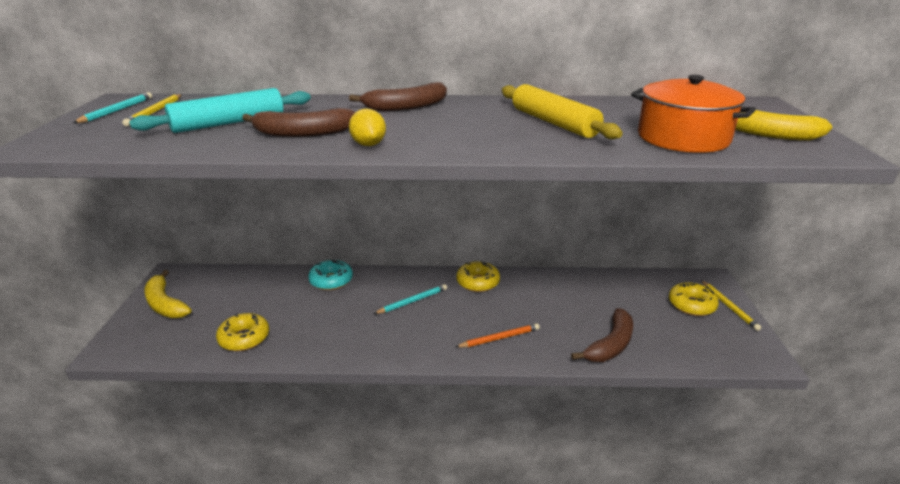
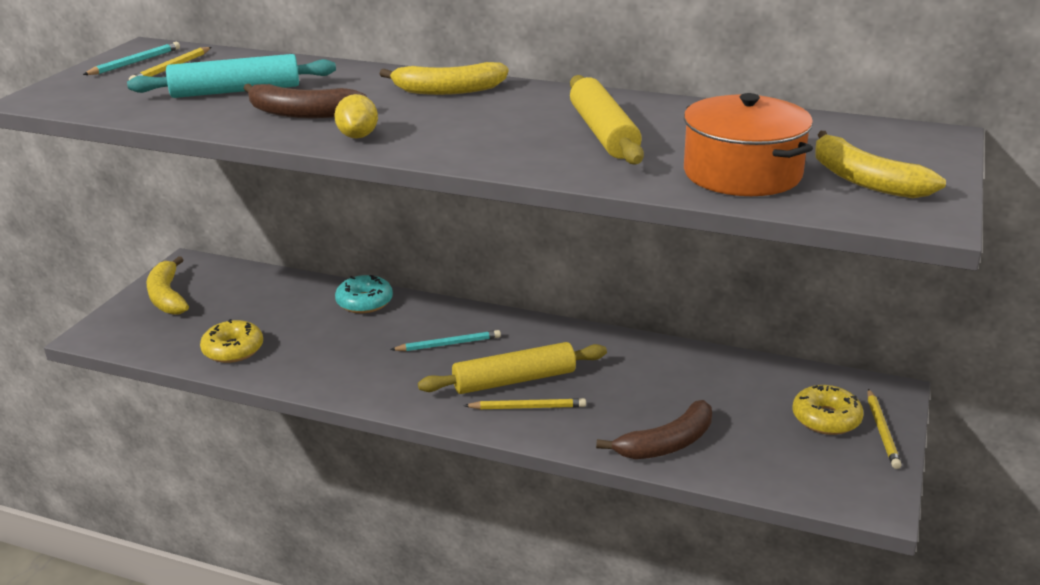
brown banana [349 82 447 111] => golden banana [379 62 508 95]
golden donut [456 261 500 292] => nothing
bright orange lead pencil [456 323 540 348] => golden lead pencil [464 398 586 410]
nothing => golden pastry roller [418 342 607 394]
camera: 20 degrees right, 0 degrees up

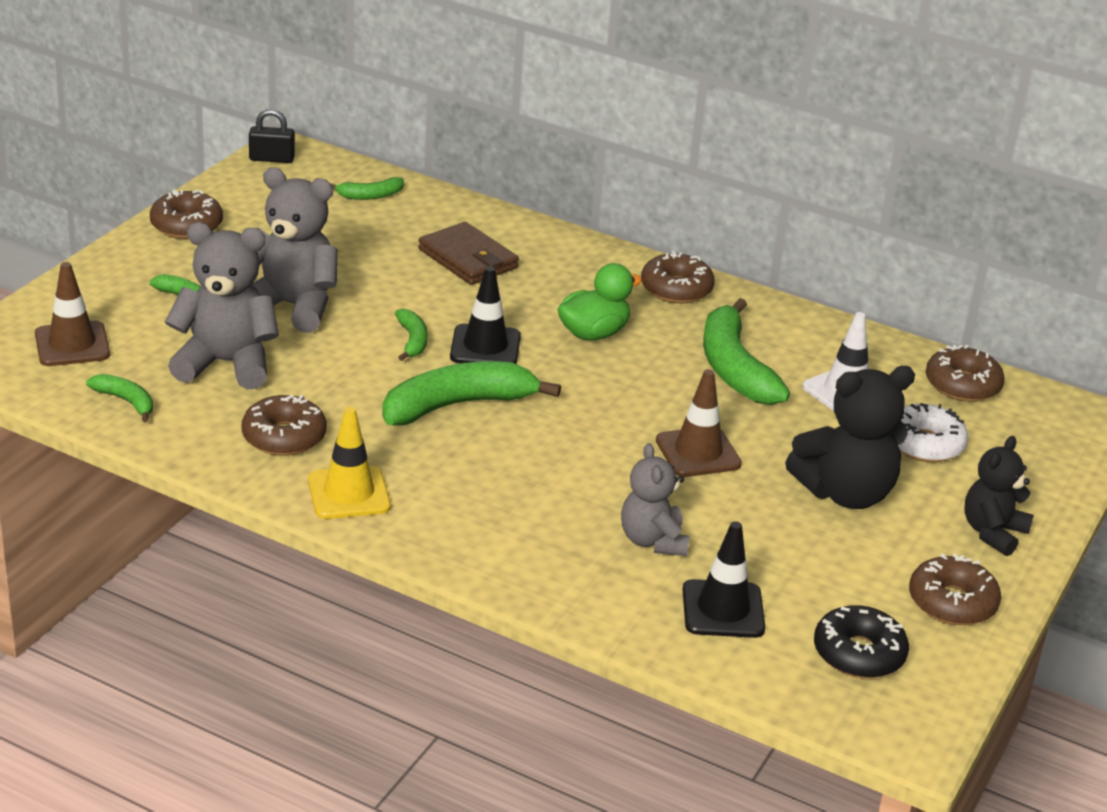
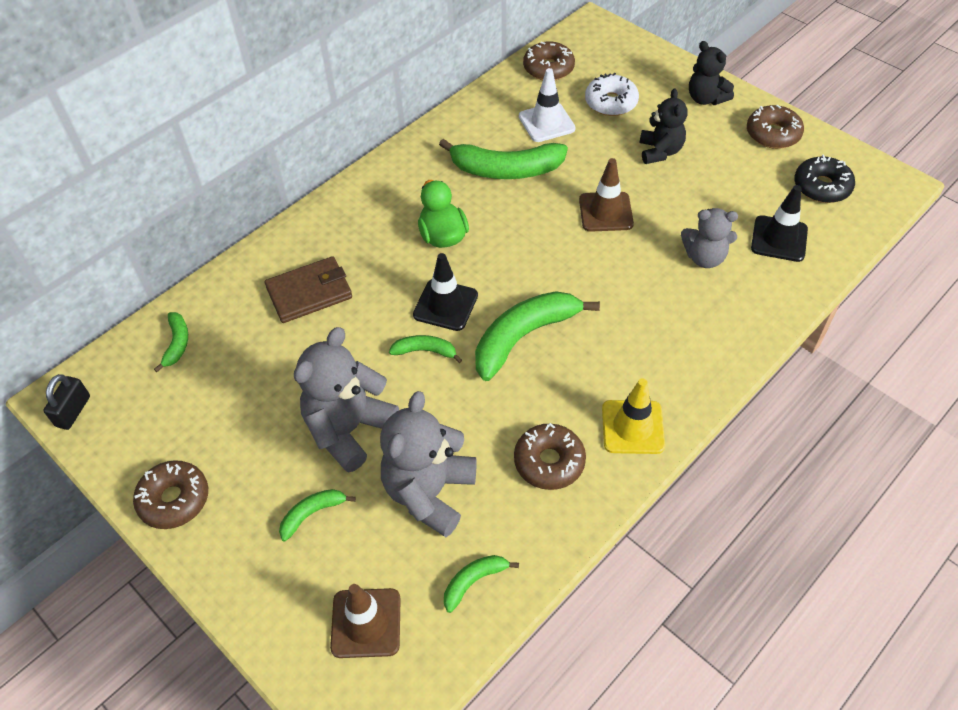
green banana [382 361 561 426] => green banana [475 291 600 381], 60 degrees clockwise
brown donut [641 251 715 304] => nothing
ebony teddy [785 366 915 509] => ebony teddy [640 89 687 164], x0.64
camera: 70 degrees left, 20 degrees up

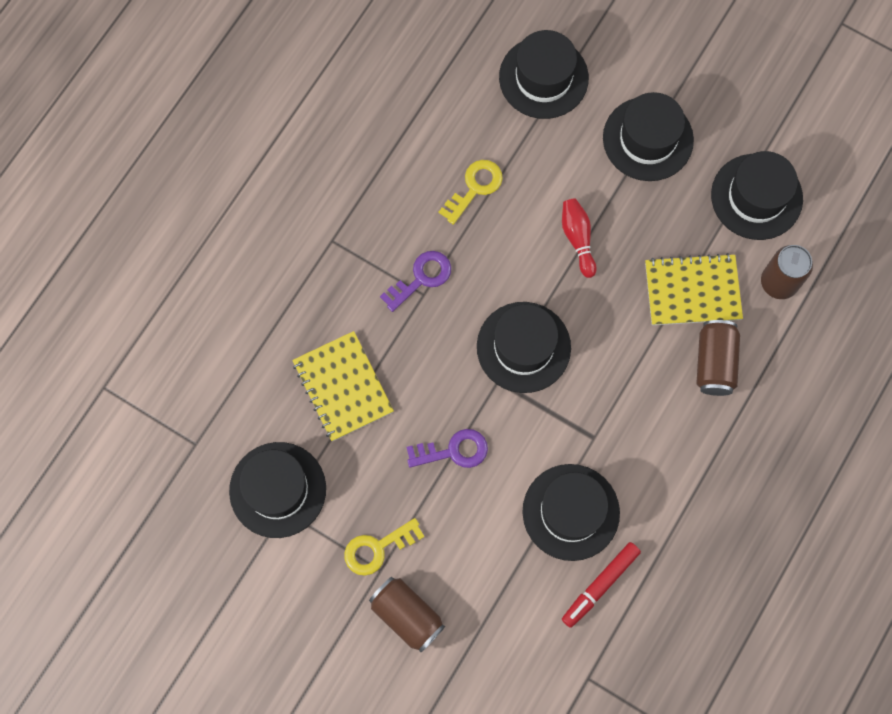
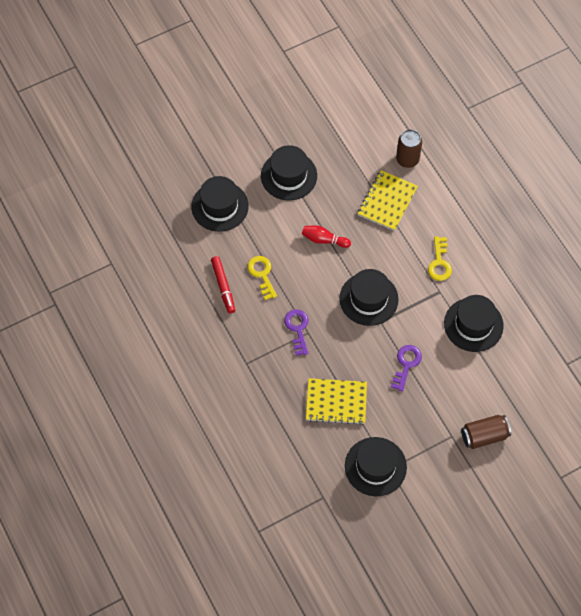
golden door key [344 518 425 576] => golden door key [428 237 452 281], shifted
crimson marker [562 542 641 628] => crimson marker [211 256 235 314], shifted
brown can [696 320 740 396] => nothing
ebony tall hat [711 151 803 240] => nothing
camera: 60 degrees left, 10 degrees down

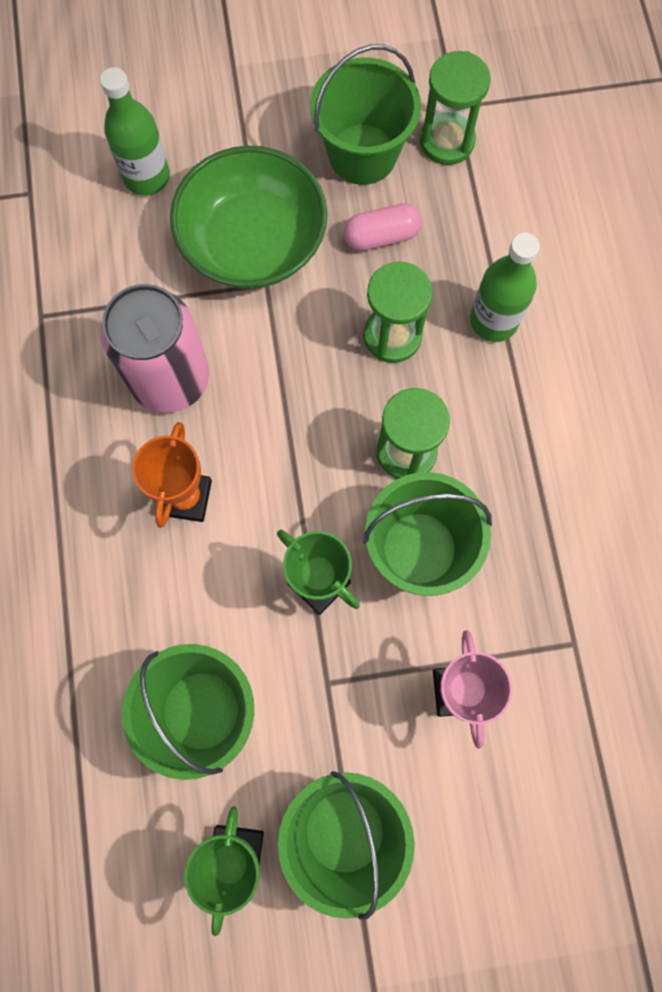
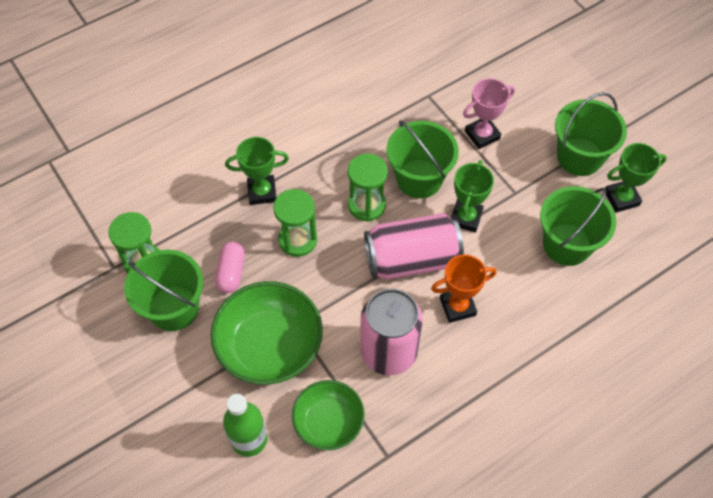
rose-pink pill shape [344 203 422 251] => rose-pink pill shape [215 242 245 293], 45 degrees clockwise
green drink bottle [470 233 539 342] => green award cup [225 137 289 205]
nothing => green deep dish [292 380 365 450]
nothing => rose-pink can [364 213 464 280]
camera: 115 degrees left, 15 degrees down

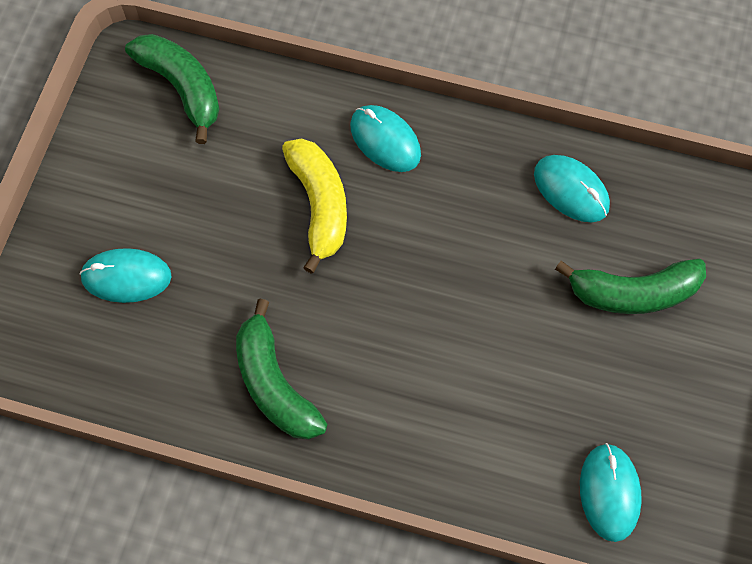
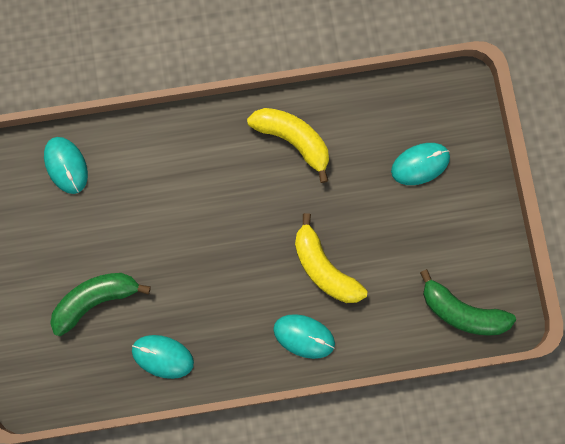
green banana [236 299 327 439] => golden banana [247 108 329 183]
camera: 155 degrees right, 10 degrees up

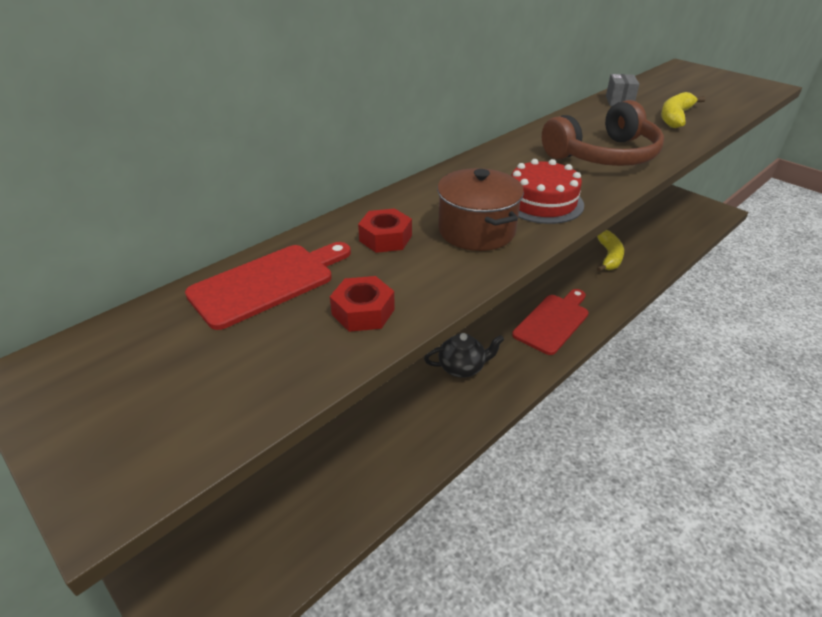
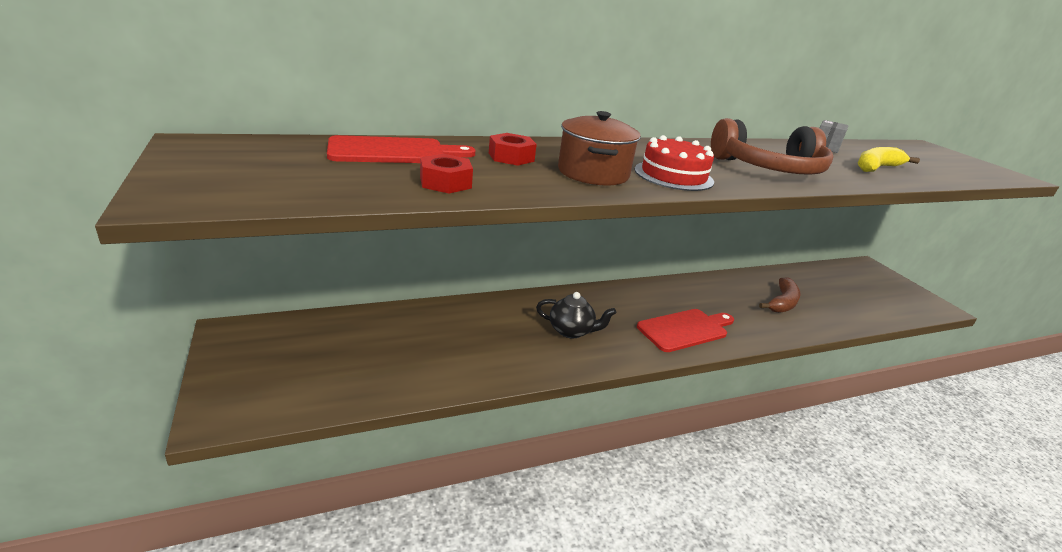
golden banana [597 230 624 272] => brown banana [759 277 800 313]
camera: 20 degrees right, 10 degrees down

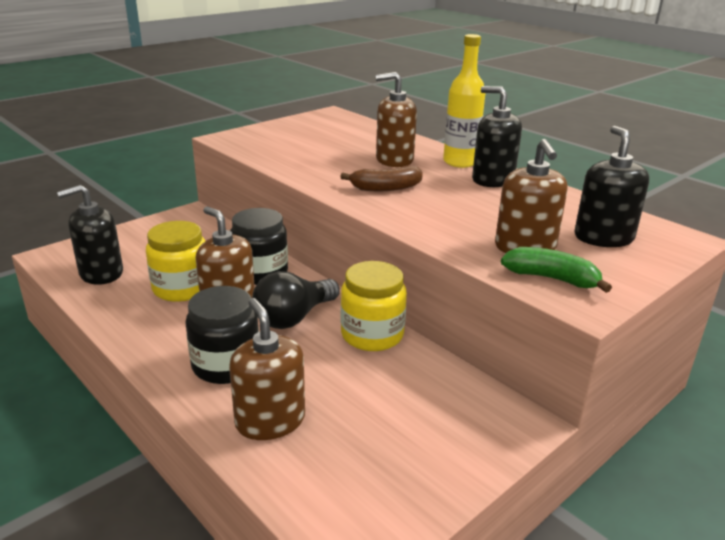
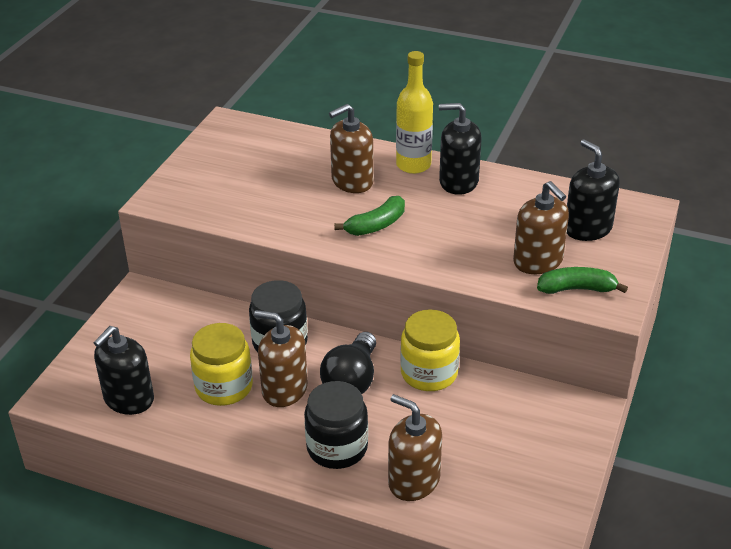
brown banana [340 166 423 191] => green banana [334 196 405 236]
camera: 25 degrees left, 10 degrees up

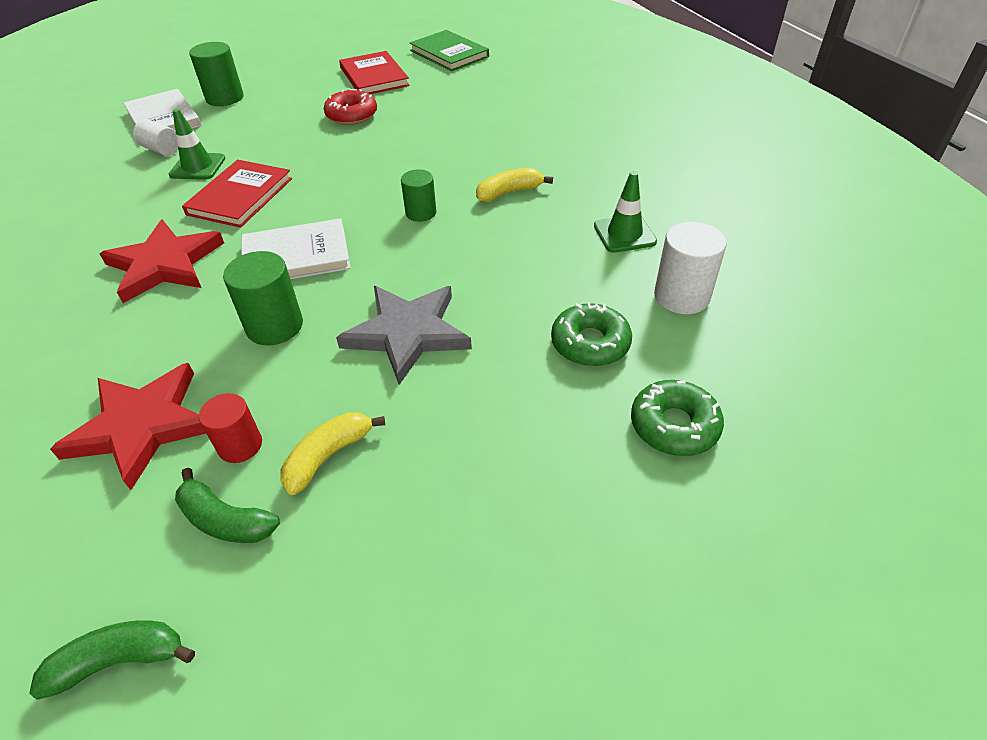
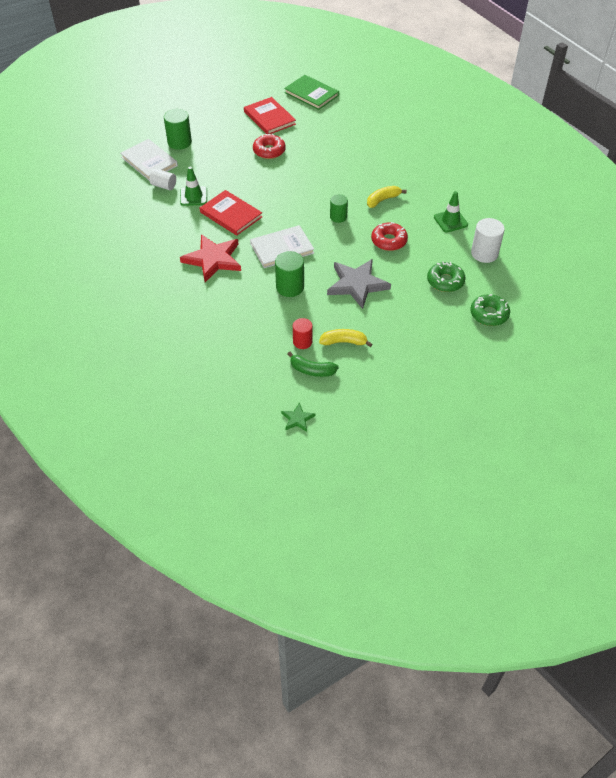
green banana [29 620 195 700] => green star [281 402 315 432]
crimson star [50 363 206 490] => nothing
crimson hardcover [182 160 292 228] => crimson hardcover [200 190 262 236], 60 degrees counterclockwise
golden banana [280 412 385 495] => golden banana [319 329 372 347], 60 degrees clockwise
nothing => crimson donut [371 222 408 251]
camera: 10 degrees left, 5 degrees up

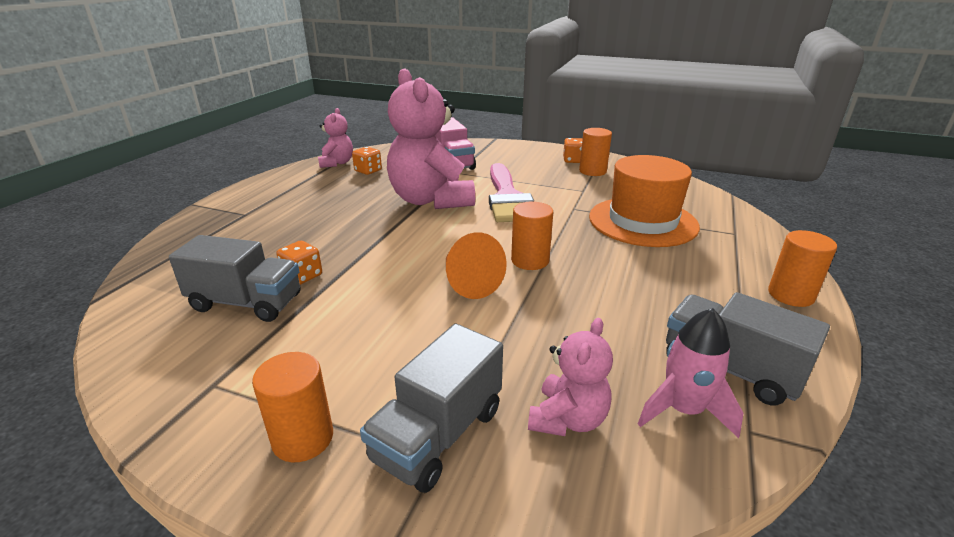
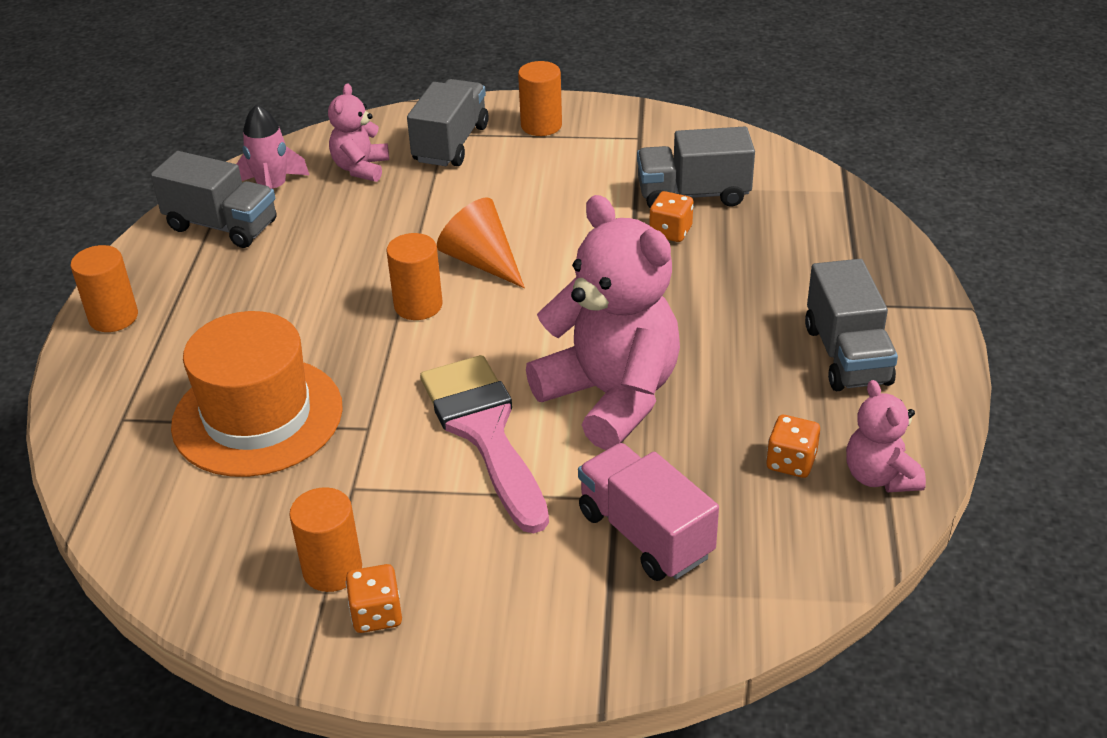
nothing => grey truck [805 259 898 391]
camera: 165 degrees right, 10 degrees up

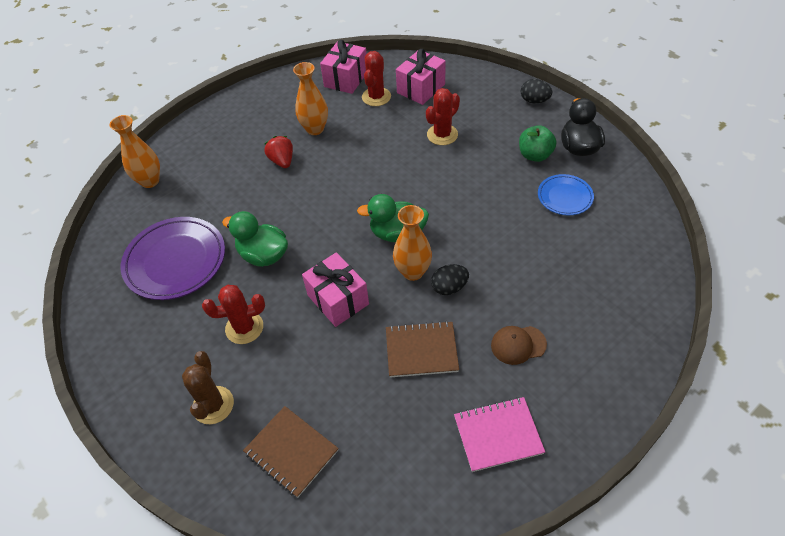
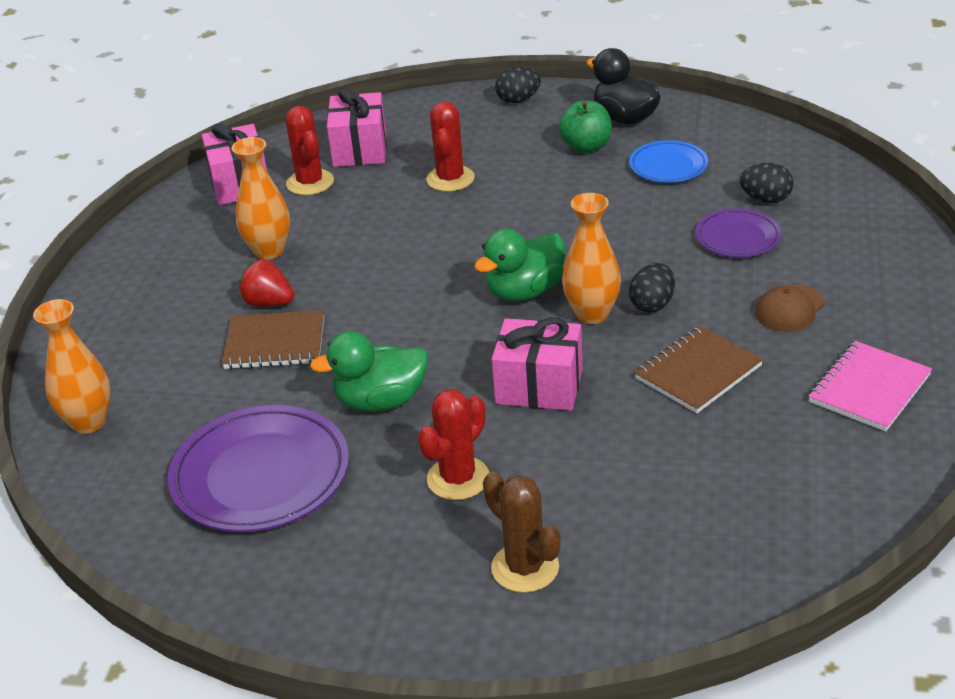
brown notepad [243 406 339 498] => brown notepad [222 310 324 369], shifted
nothing => violet dinner plate [695 209 781 257]
nothing => ebony toy egg [740 163 793 203]
camera: 40 degrees left, 15 degrees down

